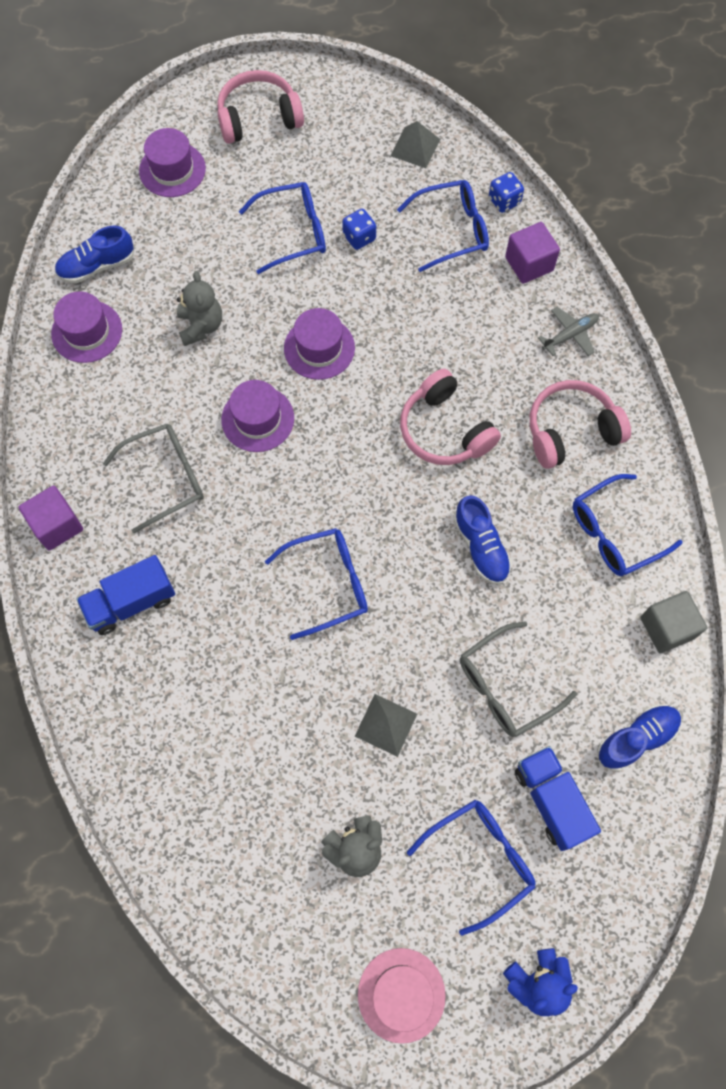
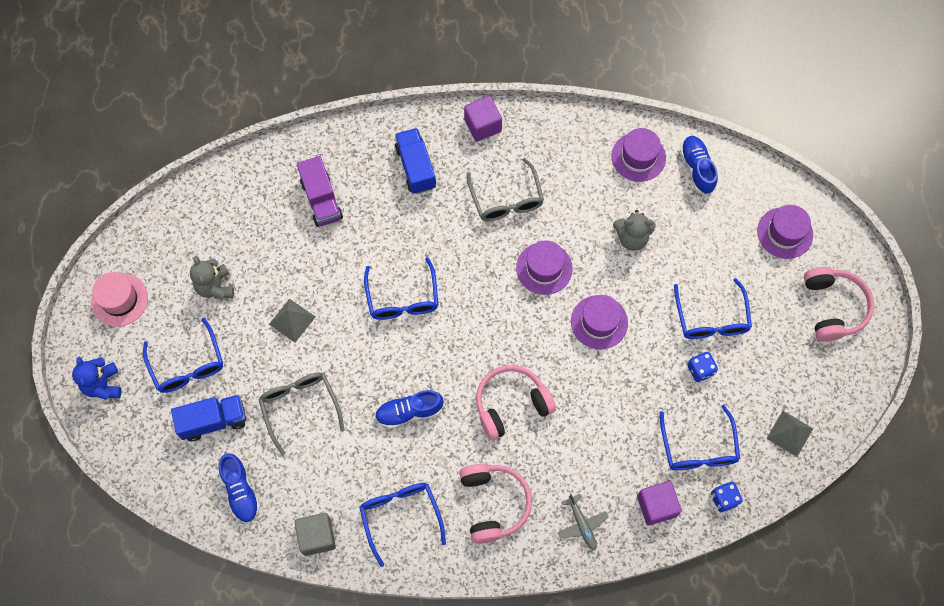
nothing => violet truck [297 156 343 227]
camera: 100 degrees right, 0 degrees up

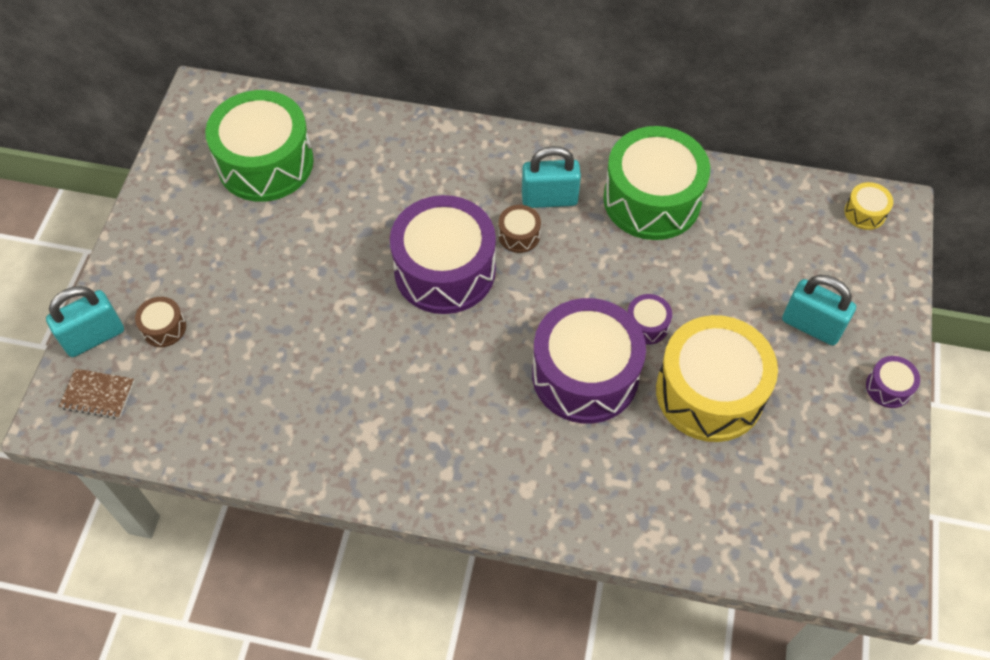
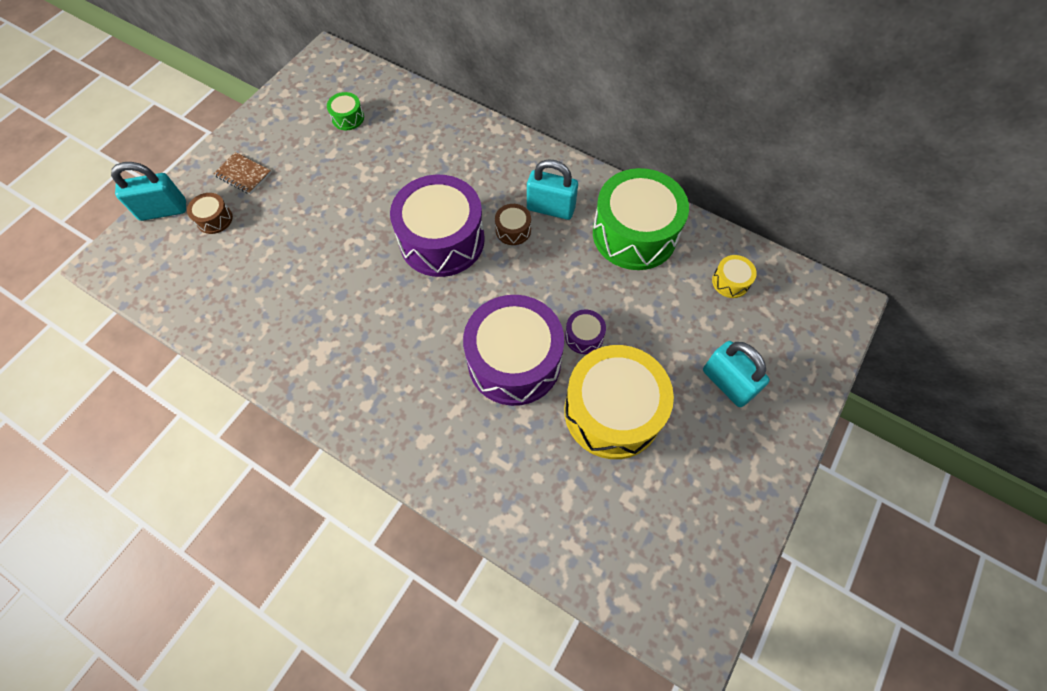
brown notepad [59 369 134 419] => brown notepad [213 152 271 194], shifted
green snare drum [205 90 314 202] => green snare drum [327 92 364 130], x0.42
golden snare drum [844 182 893 230] => golden snare drum [712 255 757 298], shifted
violet snare drum [866 356 920 408] => nothing
camera: 20 degrees right, 5 degrees up

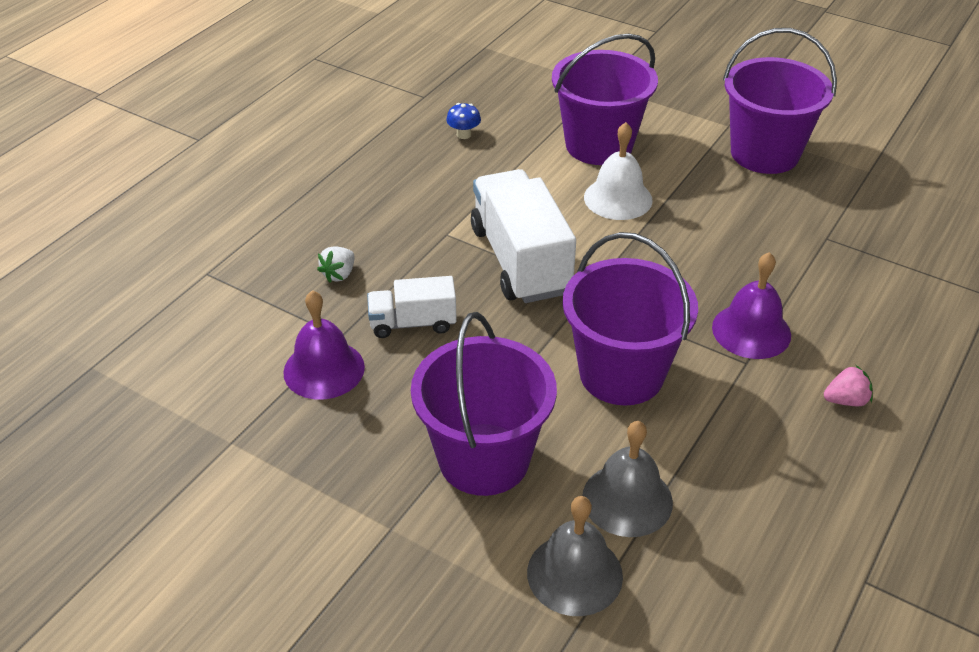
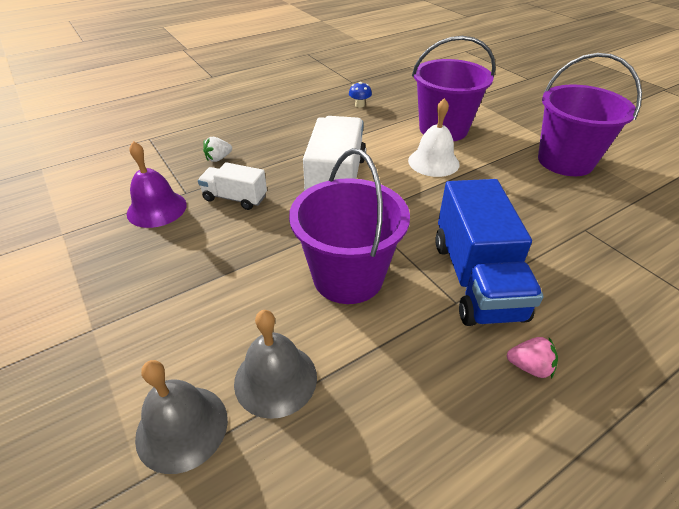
violet sand bucket [411 312 557 496] => nothing
violet school bell [712 252 791 359] => royal blue truck [435 179 544 326]
camera: 25 degrees right, 0 degrees up

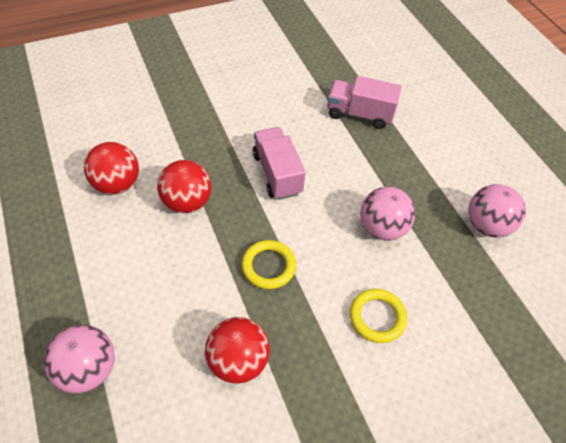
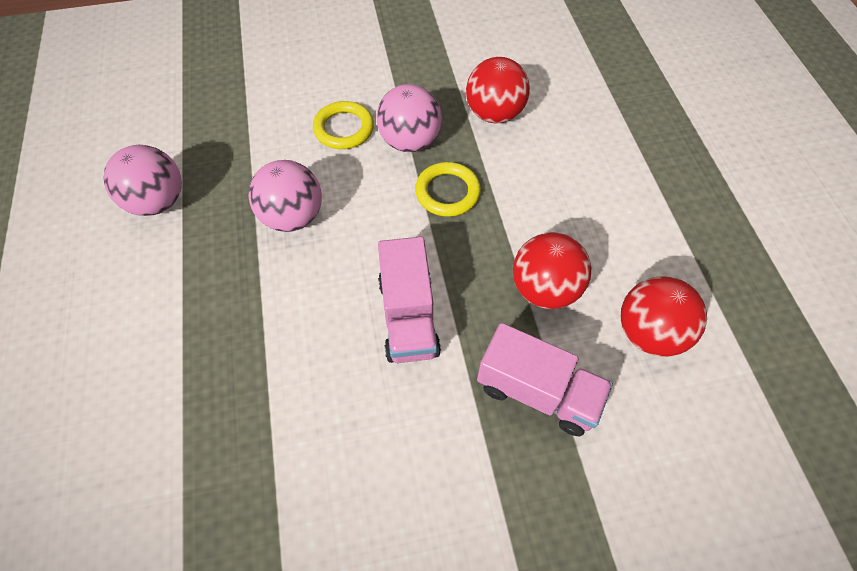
rose-pink play ball [44 325 115 393] => rose-pink play ball [377 84 442 152], shifted
rose-pink truck [327 76 401 129] => rose-pink truck [477 323 613 436], shifted
camera: 165 degrees left, 5 degrees up

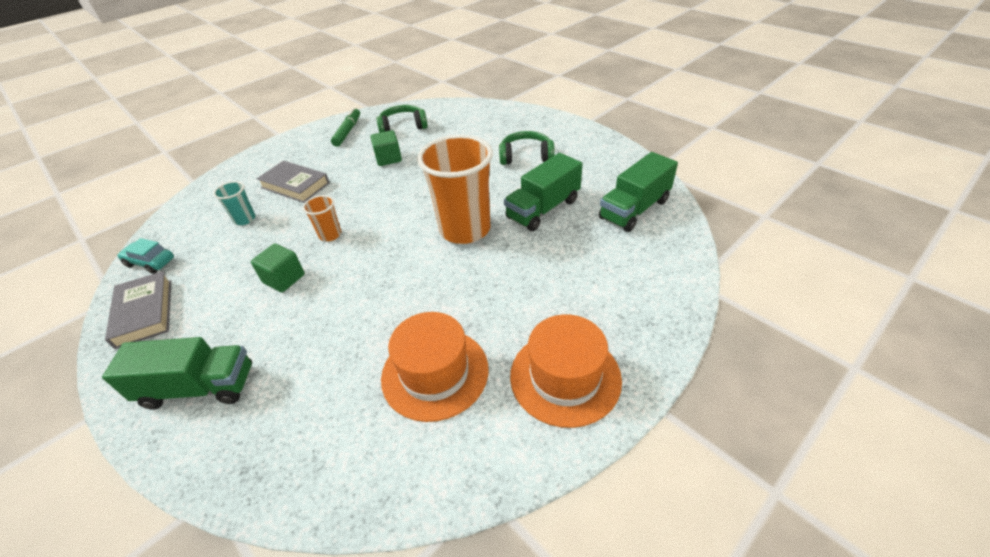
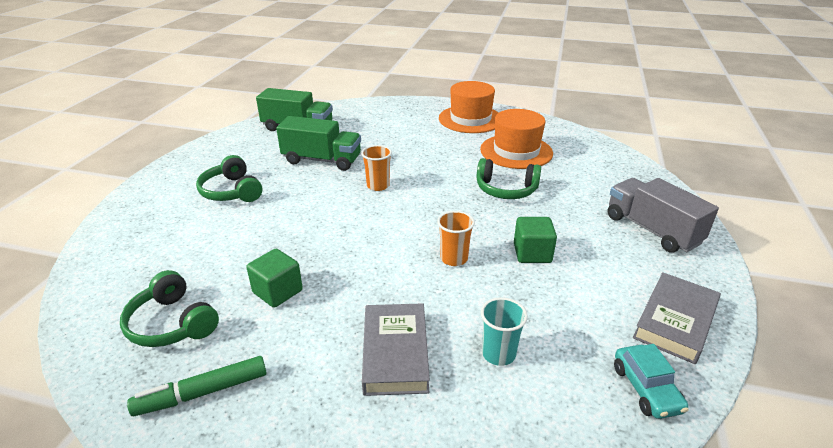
green truck [102 337 252 409] => grey truck [607 178 719 253]
bright orange tumbler [417 134 493 244] => bright orange tumbler [361 145 392 191], x0.45
nothing => green over-ear headphones [477 158 541 199]
camera: 125 degrees left, 10 degrees down

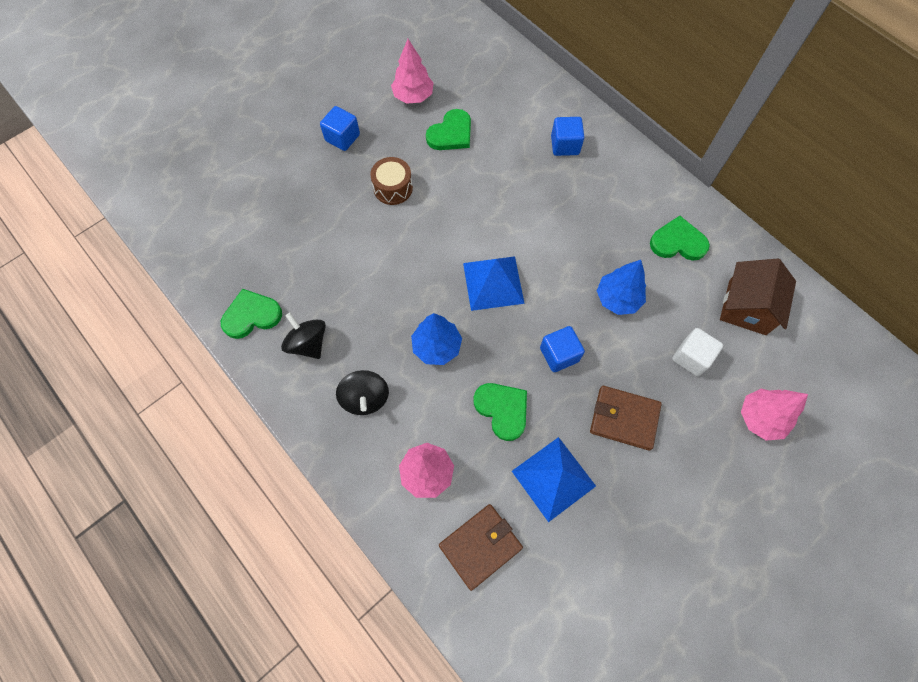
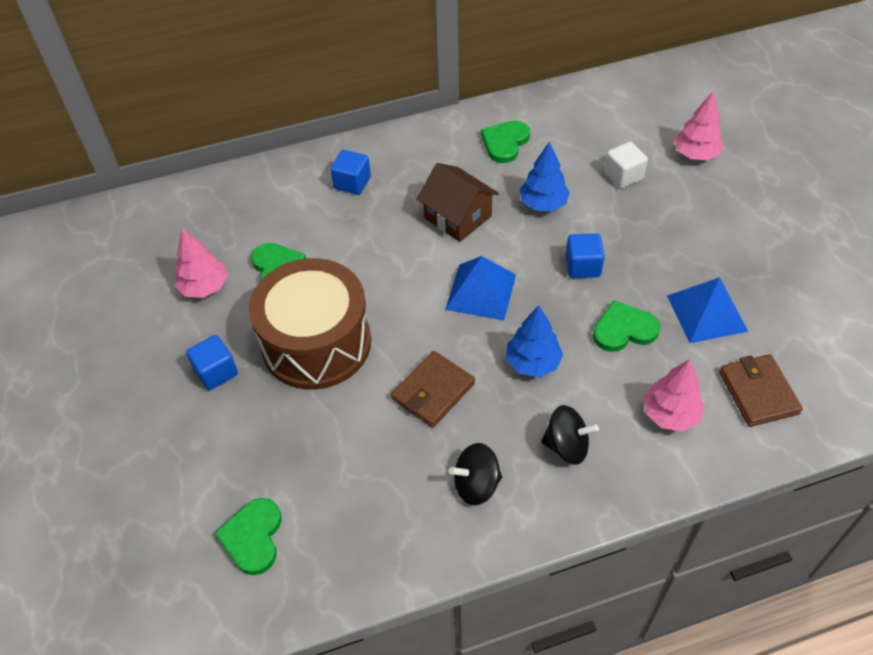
green love heart [221 289 282 339] => green love heart [215 498 282 575], shifted
brown snare drum [370 157 413 205] => brown snare drum [249 258 371 390], x2.28
brown wallet [590 386 662 451] => brown wallet [391 351 475 428], shifted
brown house [720 259 796 335] => brown house [417 163 499 242], shifted
camera: 65 degrees left, 15 degrees down

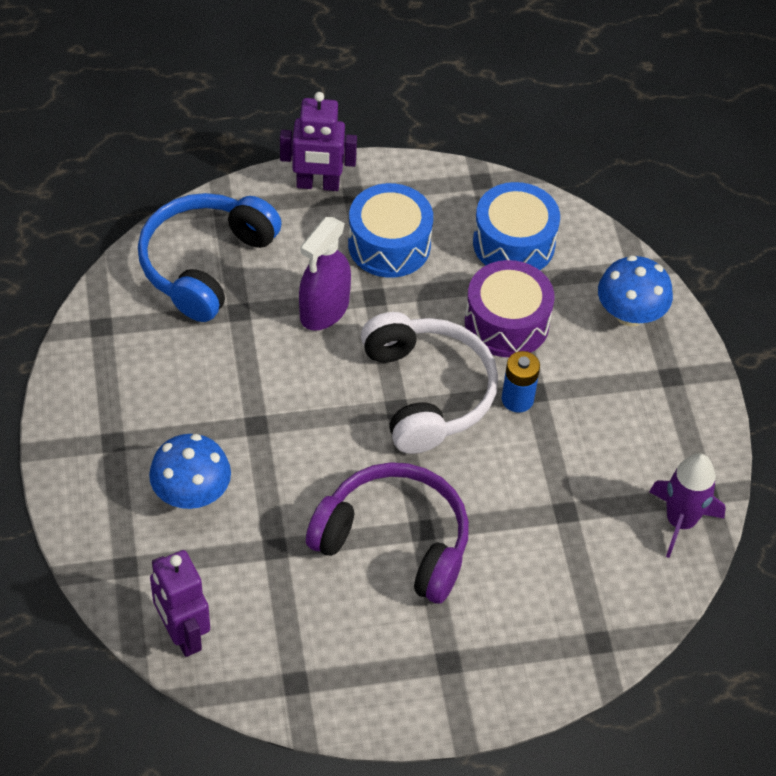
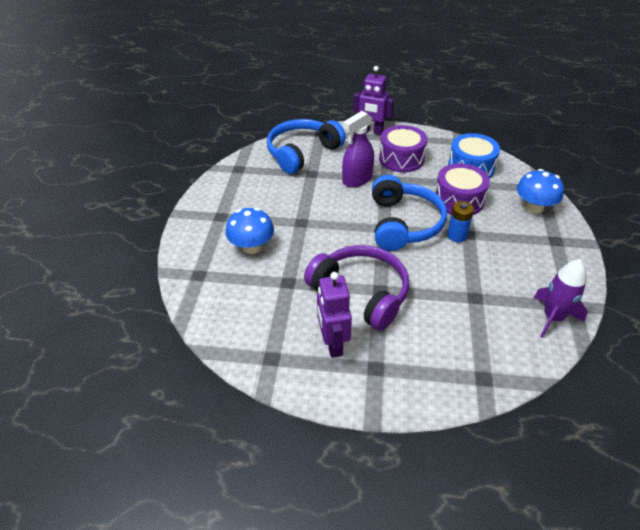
violet robot figure [150 550 210 657] => violet robot figure [317 272 352 358], shifted
royal blue snare drum [348 183 433 278] => violet snare drum [379 125 428 173]
white over-ear headphones [361 312 498 454] => royal blue over-ear headphones [372 175 447 251]
camera: 20 degrees right, 10 degrees down

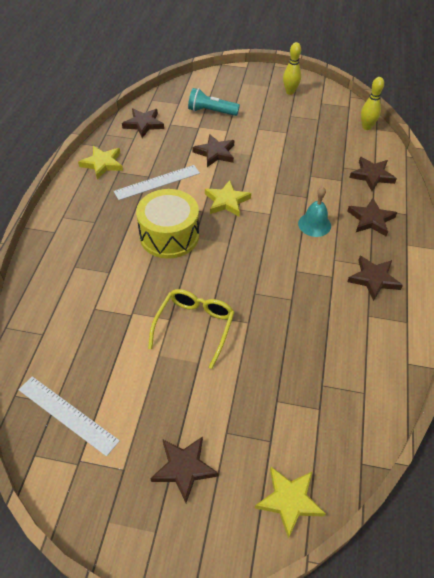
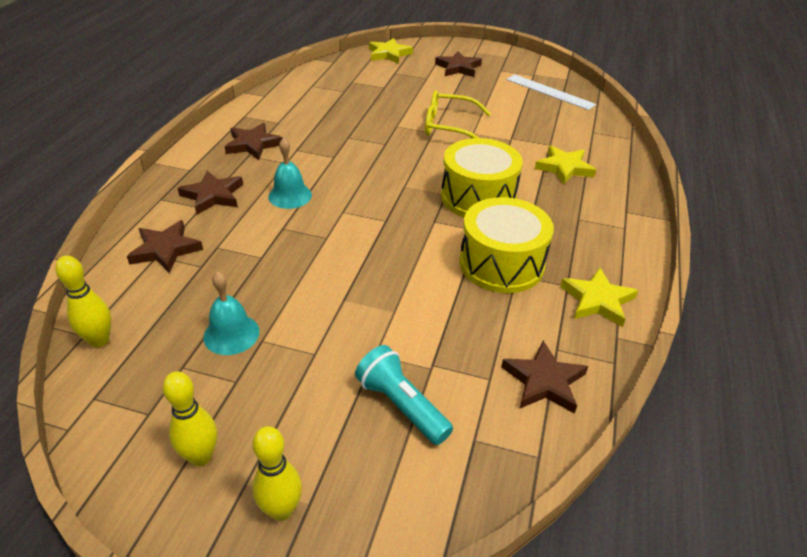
white straightedge [114 165 200 200] => golden snare drum [460 197 554 293]
golden eyeglasses [148 289 235 369] => golden eyeglasses [425 90 491 138], 75 degrees clockwise
teal pocket torch [188 88 240 116] => teal pocket torch [355 345 453 445], 150 degrees counterclockwise
brown star [193 134 234 167] => nothing
golden star [205 180 251 217] => golden star [535 145 596 185], shifted
nothing => teal school bell [203 271 260 355]
nothing => golden tenpin [252 426 302 521]
camera: 175 degrees left, 10 degrees down

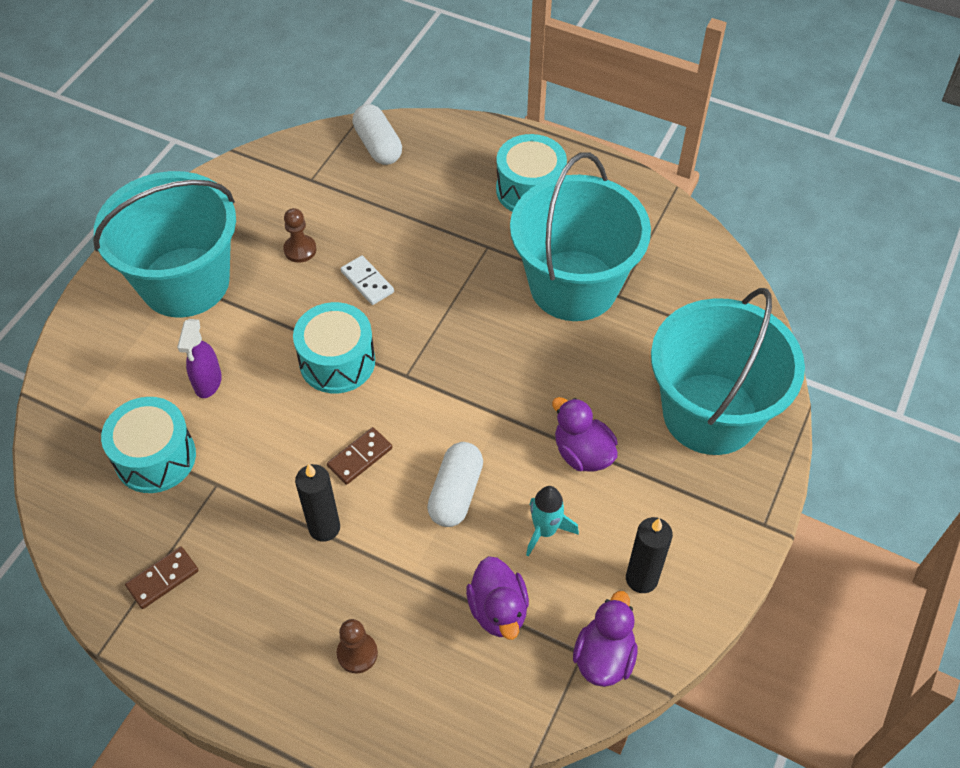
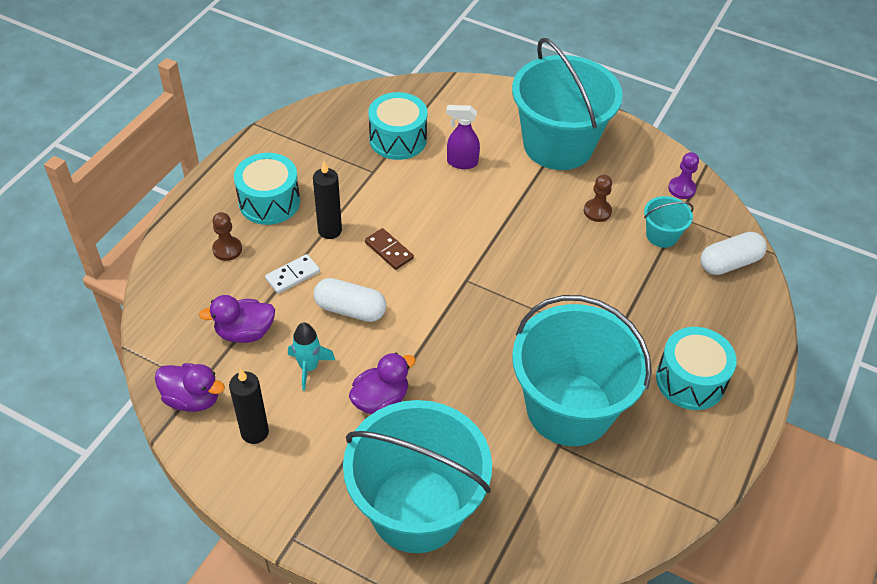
brown domino [125 546 199 609] => nothing
teal snare drum [293 302 375 393] => teal snare drum [234 153 300 225], shifted
white domino [341 255 394 305] => white domino [265 254 320 294], shifted
nothing => teal sand bucket [644 196 694 248]
nothing => violet game pawn [668 152 699 199]
camera: 90 degrees right, 5 degrees down

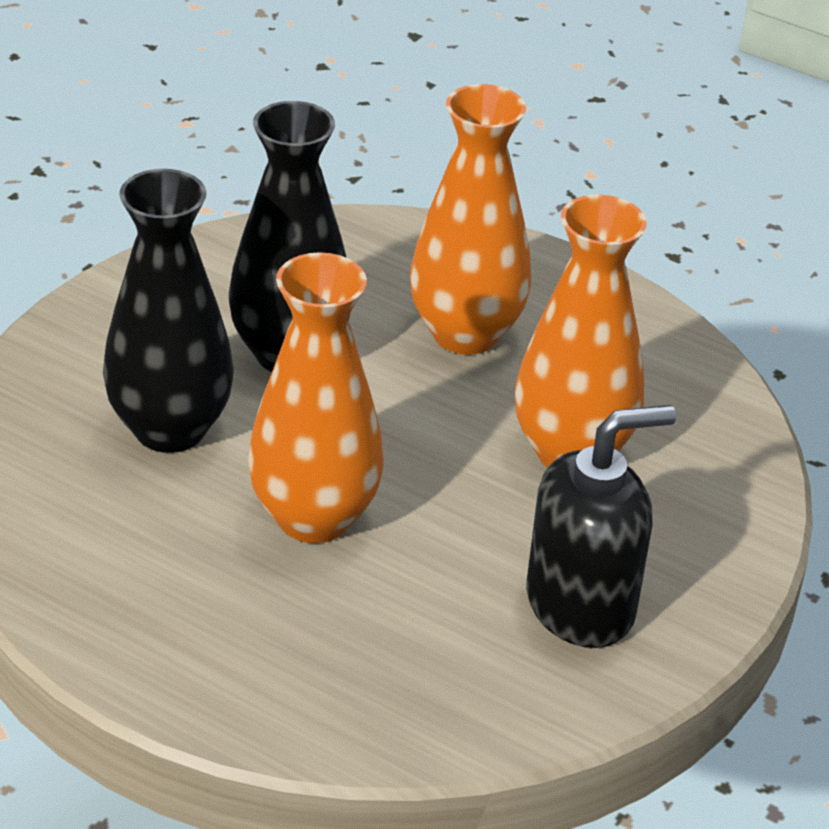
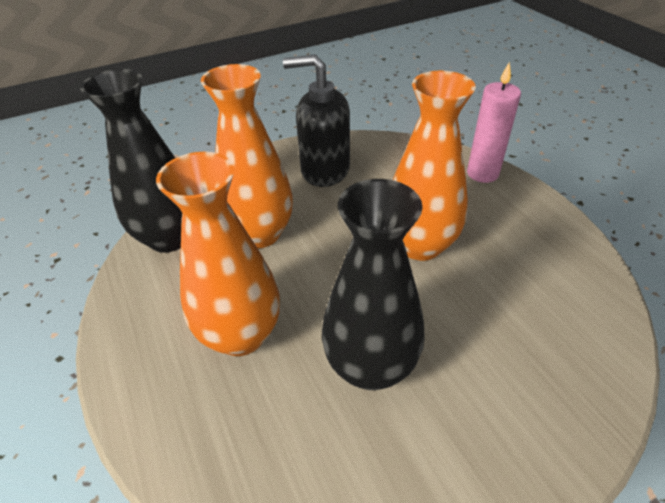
ebony flower vase [103 169 234 453] => ebony flower vase [80 69 182 253], shifted
nothing => rose-pink candle [467 62 521 183]
camera: 145 degrees left, 5 degrees up

